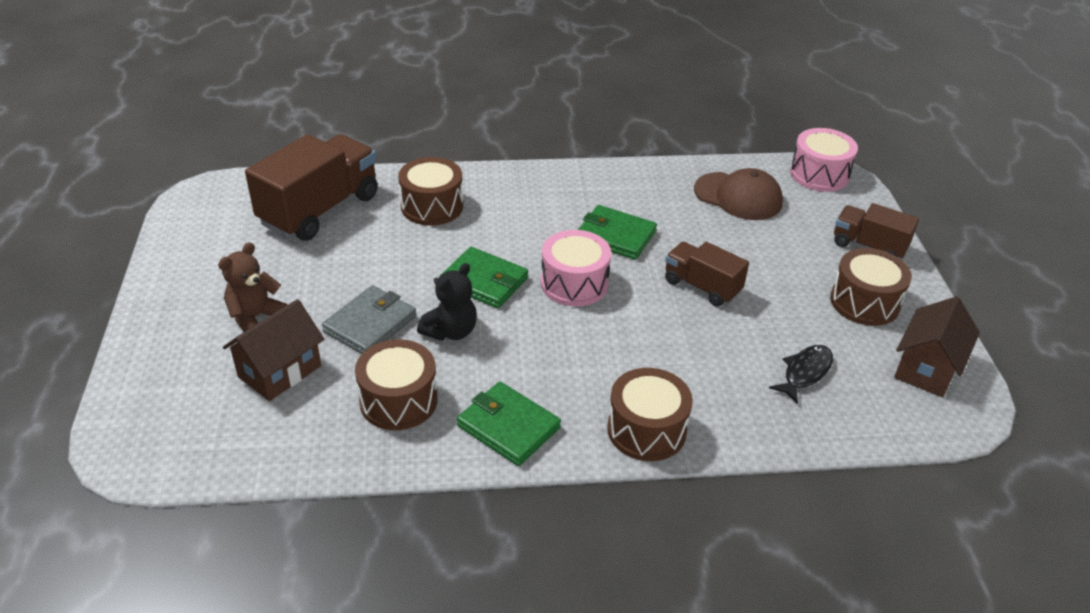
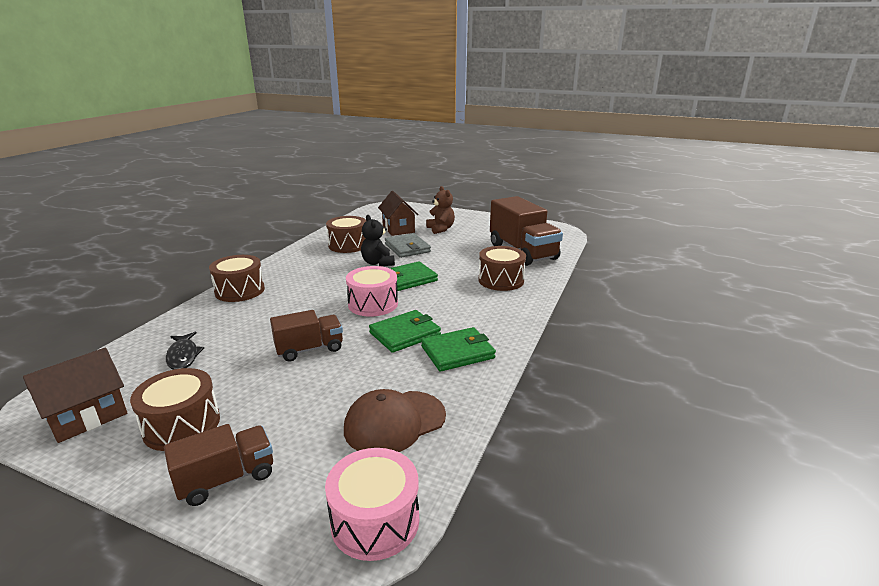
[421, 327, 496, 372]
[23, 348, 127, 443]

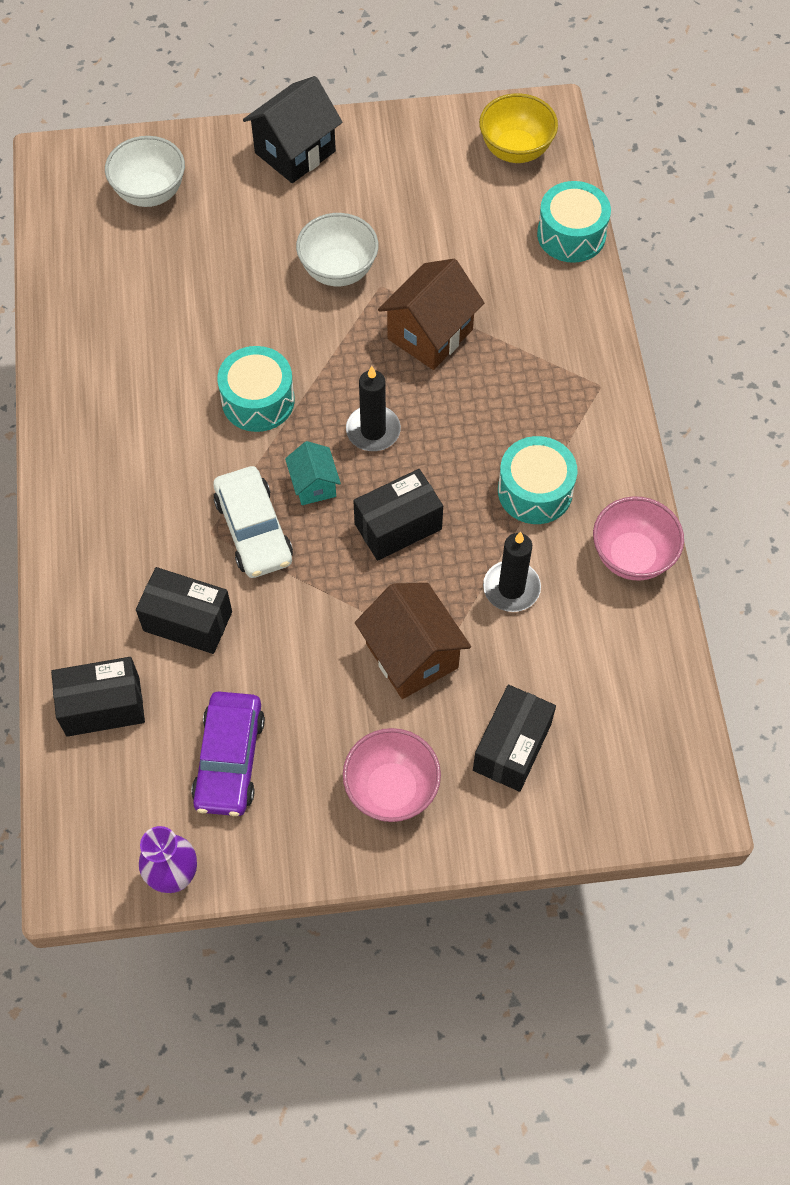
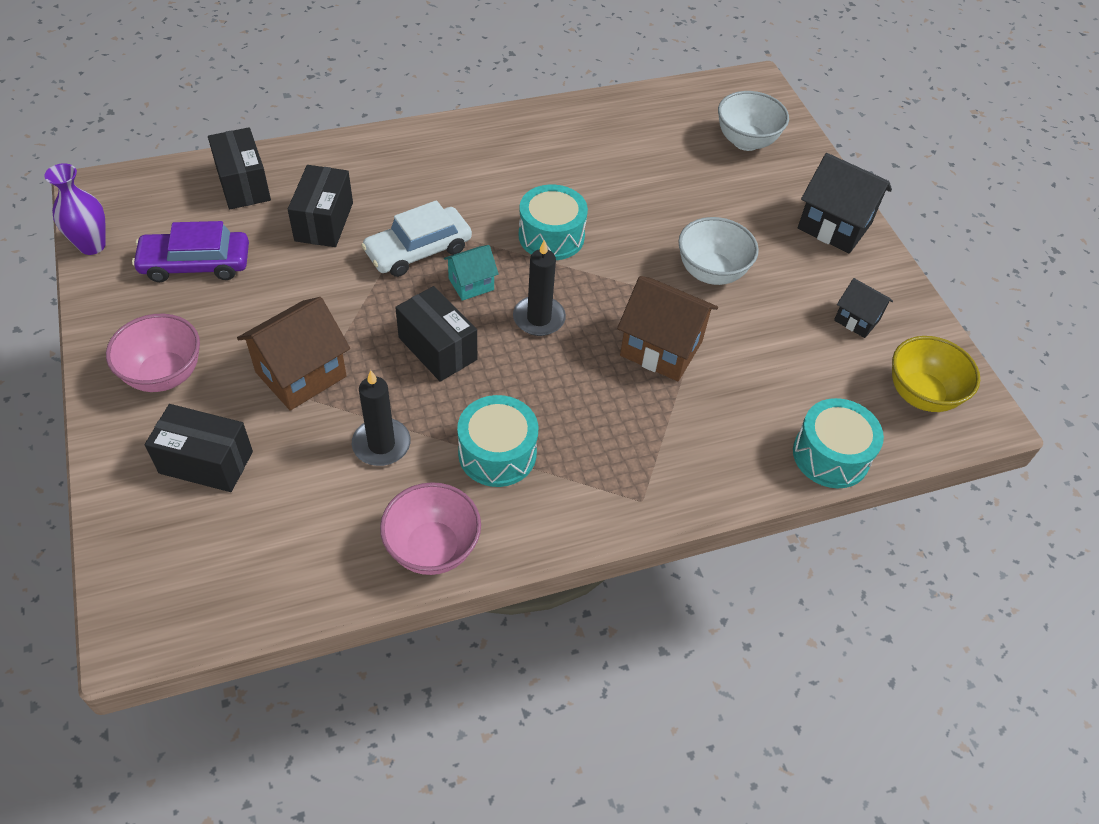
[834, 278, 893, 338]

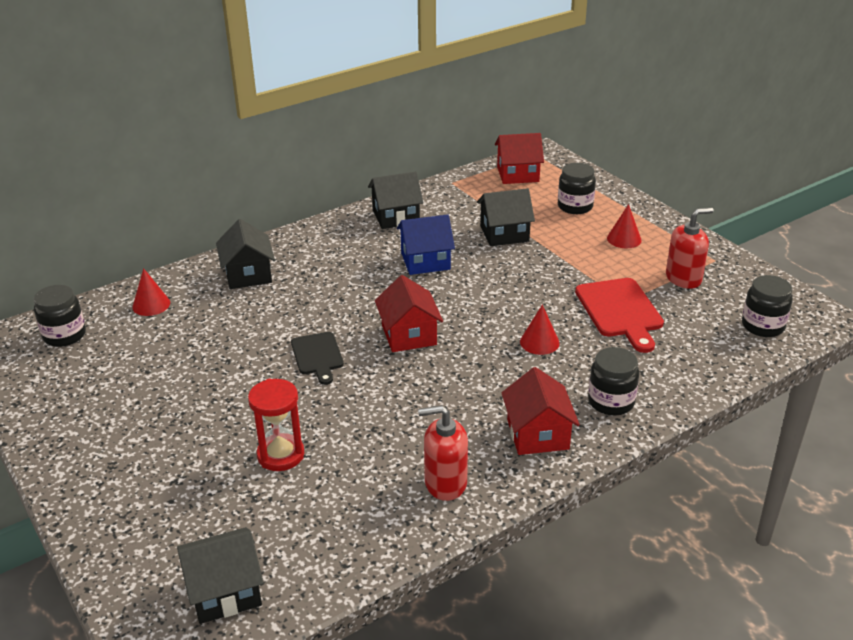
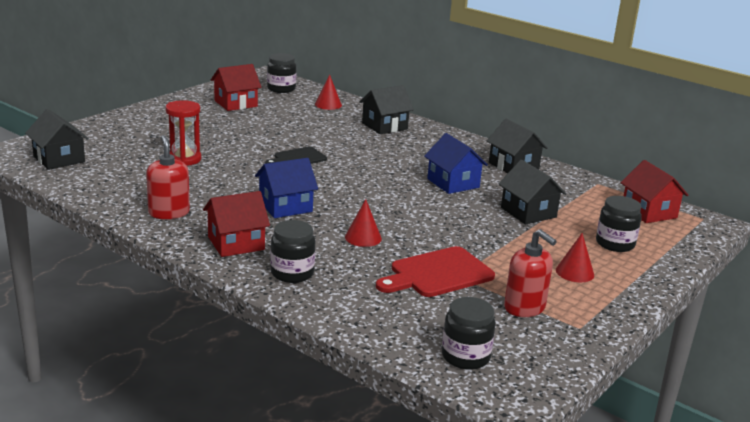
[255, 158, 318, 218]
[211, 64, 262, 111]

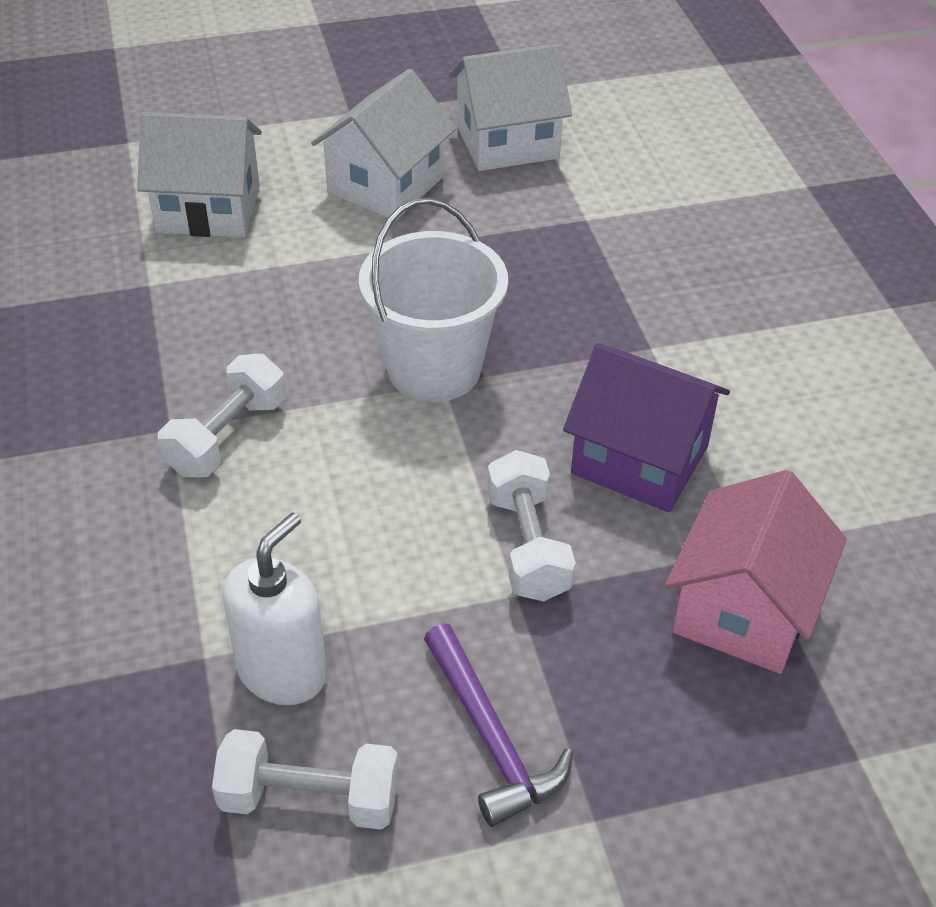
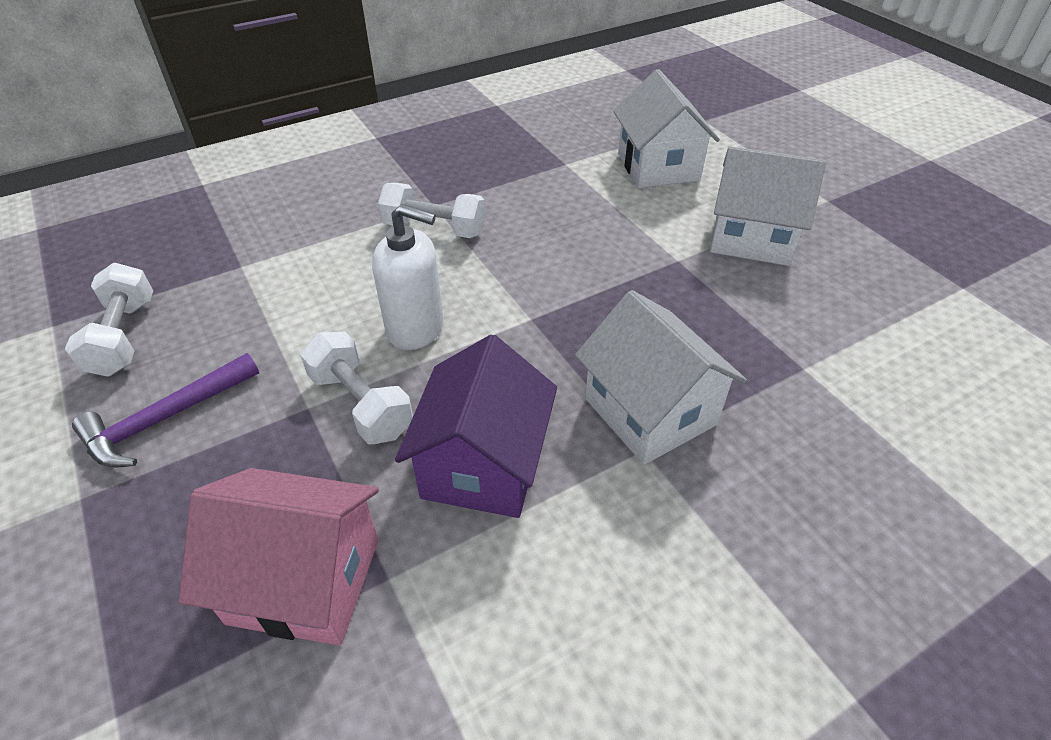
[359, 198, 508, 402] (first image)
[372, 204, 443, 350]
[575, 290, 747, 465]
[300, 332, 413, 444]

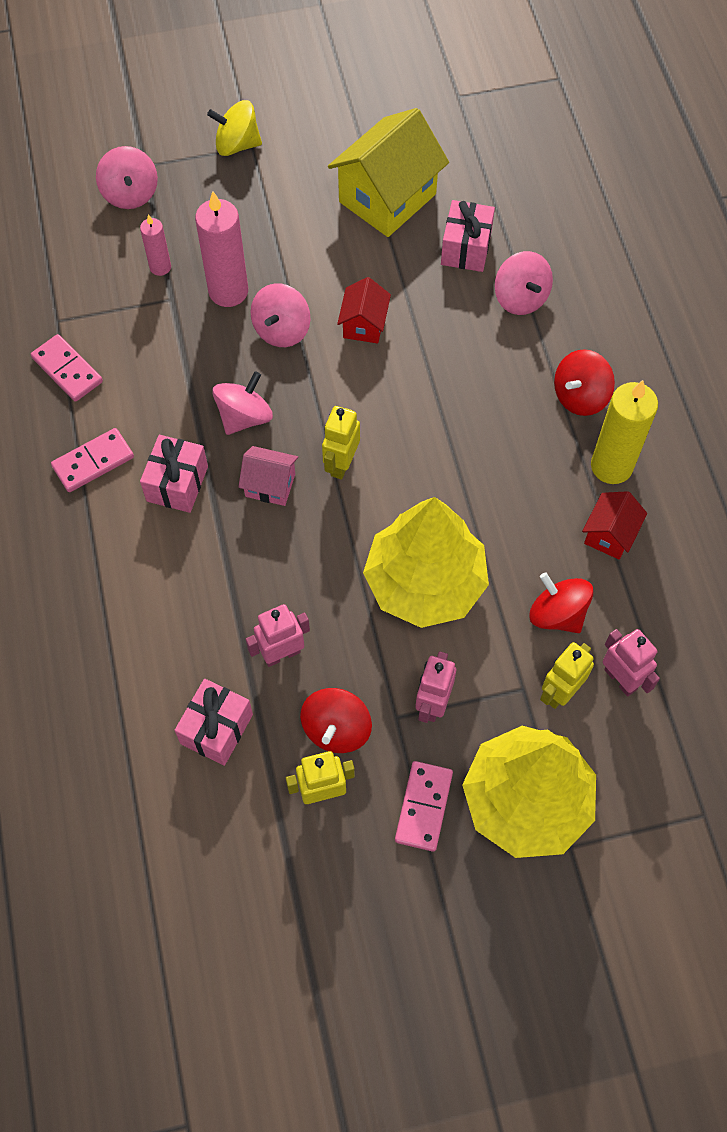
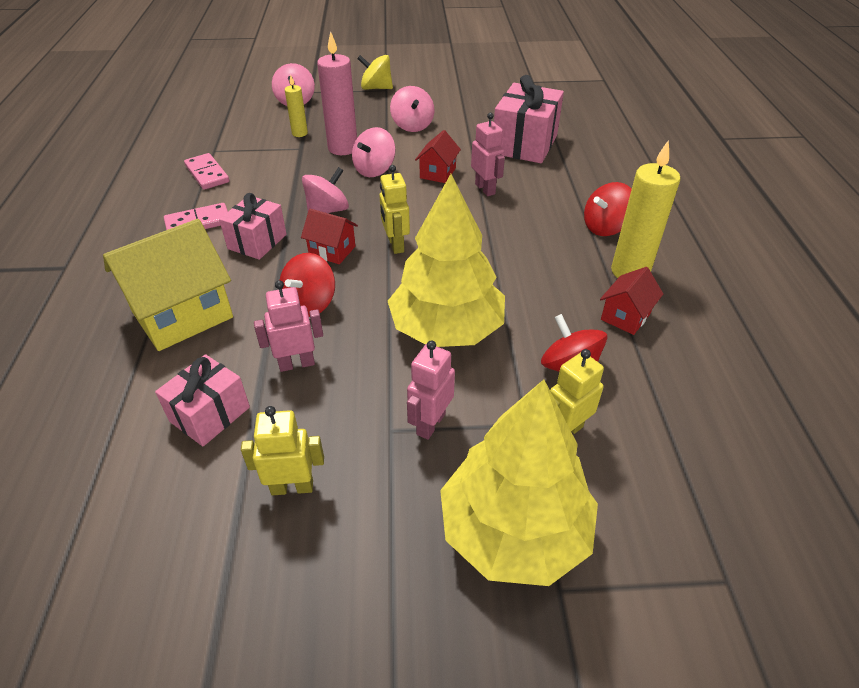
[395, 761, 453, 852] (first image)
[280, 253, 335, 317]
[103, 219, 233, 351]
[390, 86, 435, 132]
[471, 113, 505, 196]
[285, 75, 308, 137]
[301, 209, 358, 264]
[379, 165, 410, 254]
[494, 75, 564, 163]

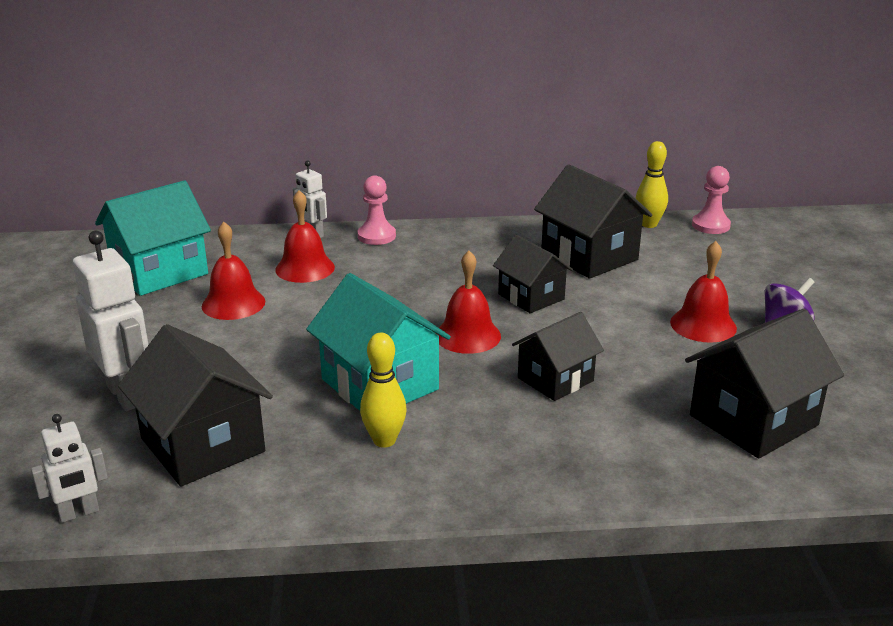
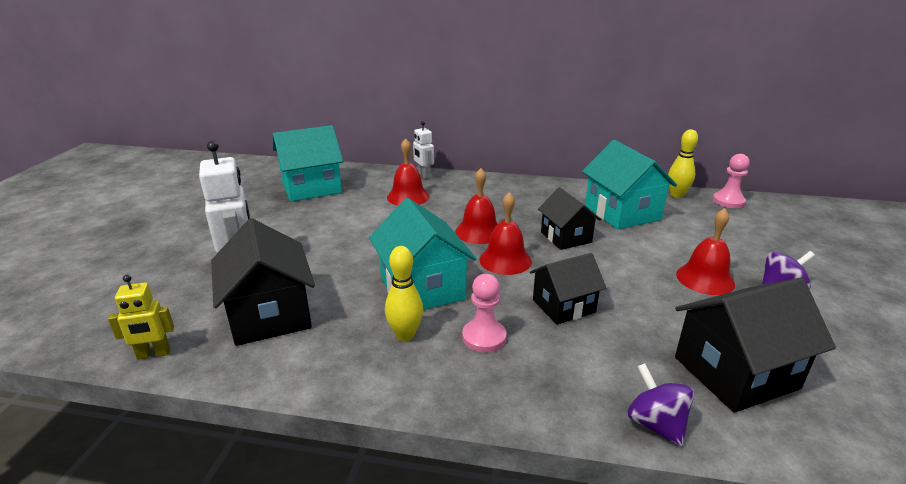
[627, 363, 694, 447]
[455, 168, 498, 244]
[462, 274, 506, 352]
[108, 275, 174, 360]
[582, 140, 677, 229]

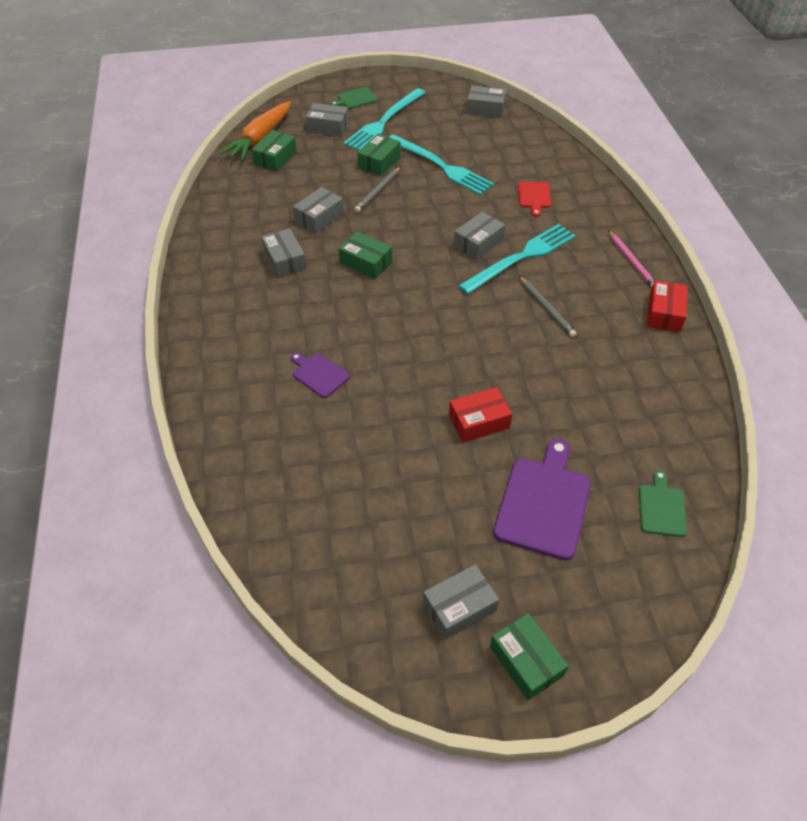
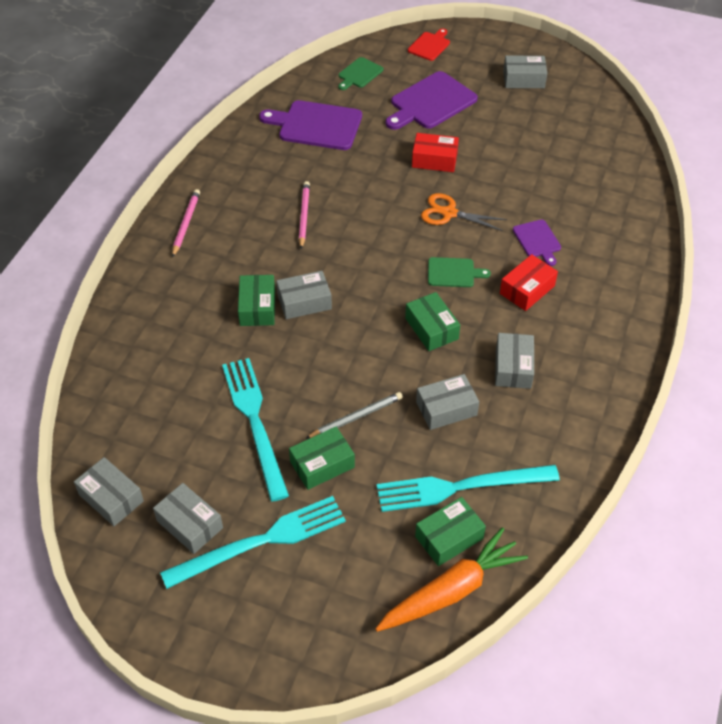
[259, 100, 362, 150]
[421, 193, 507, 231]
[153, 483, 223, 554]
[428, 257, 491, 287]
[377, 465, 560, 512]
[238, 275, 275, 326]
[408, 28, 450, 61]
[500, 254, 558, 311]
[299, 181, 310, 249]

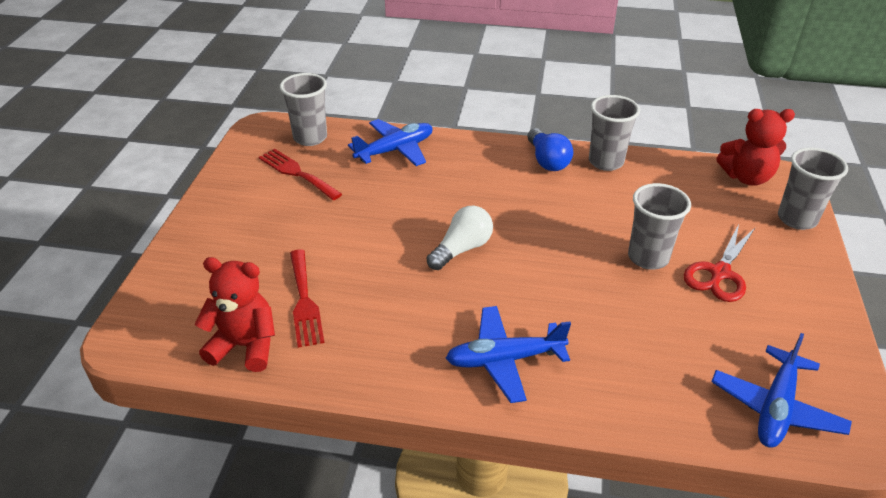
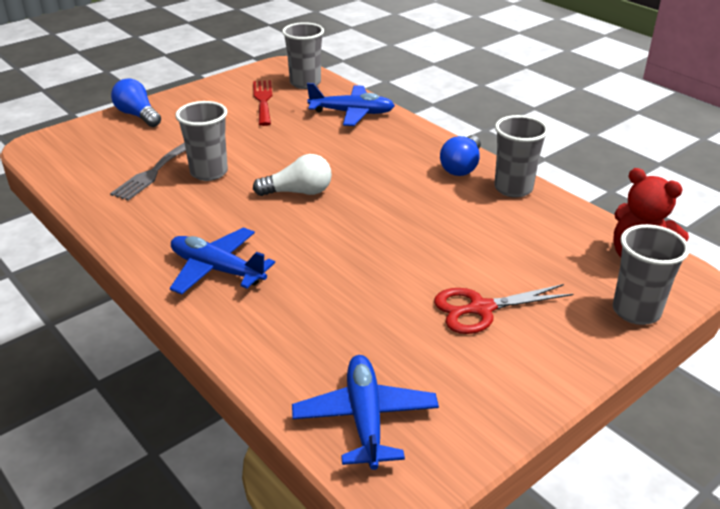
[195, 257, 275, 372] (first image)
[111, 78, 161, 127]
[175, 101, 228, 181]
[110, 143, 186, 201]
[292, 355, 439, 470]

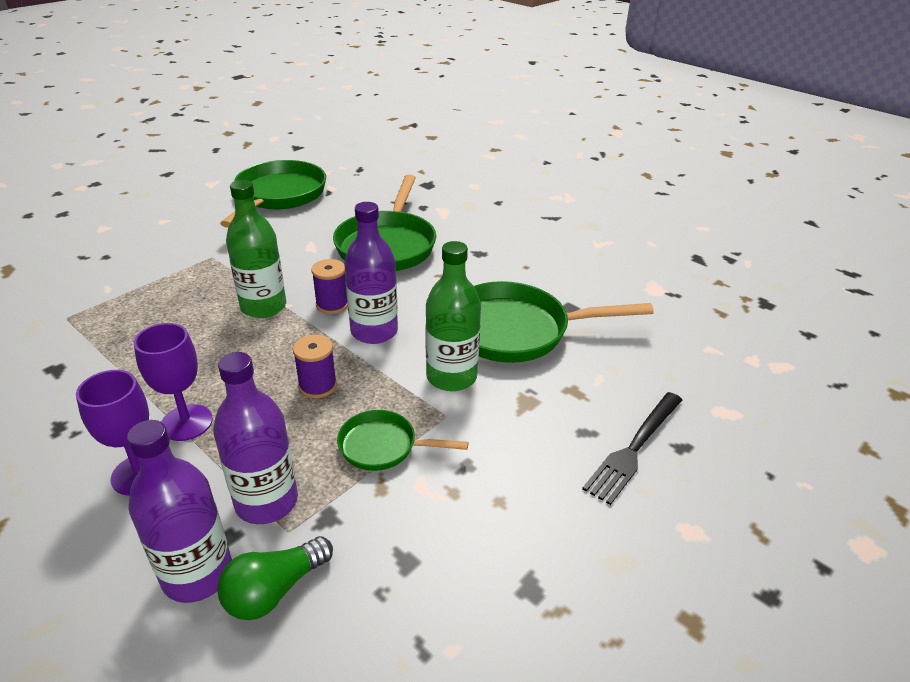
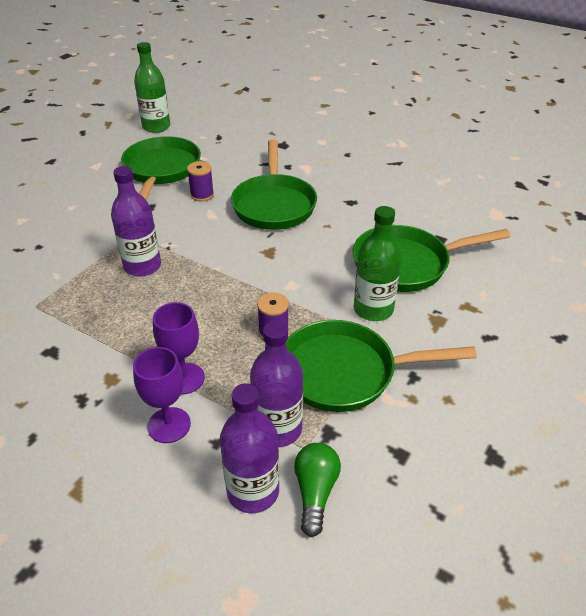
[582, 392, 682, 505] (first image)
[134, 42, 170, 133]
[187, 161, 214, 201]
[111, 166, 161, 277]
[294, 443, 341, 537]
[286, 320, 477, 412]

